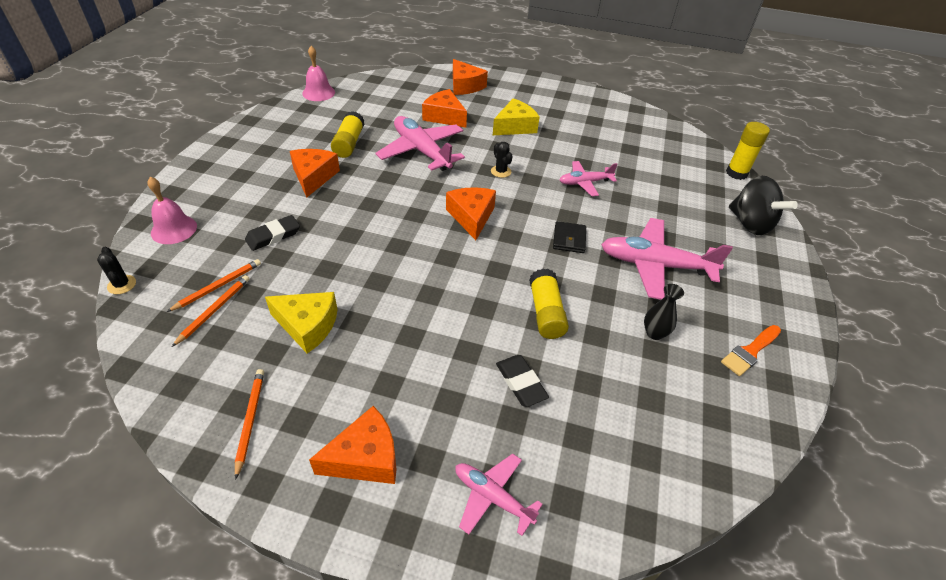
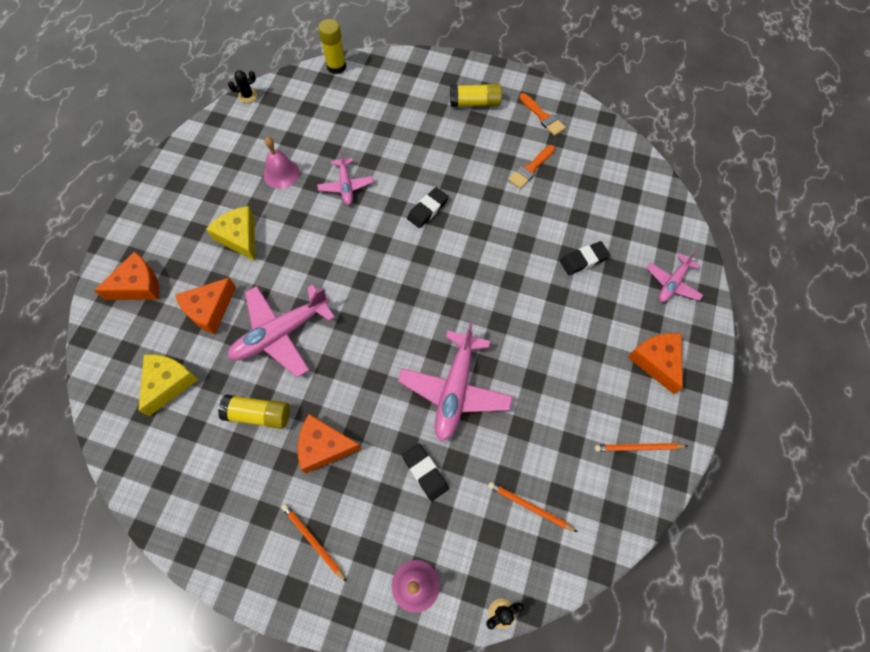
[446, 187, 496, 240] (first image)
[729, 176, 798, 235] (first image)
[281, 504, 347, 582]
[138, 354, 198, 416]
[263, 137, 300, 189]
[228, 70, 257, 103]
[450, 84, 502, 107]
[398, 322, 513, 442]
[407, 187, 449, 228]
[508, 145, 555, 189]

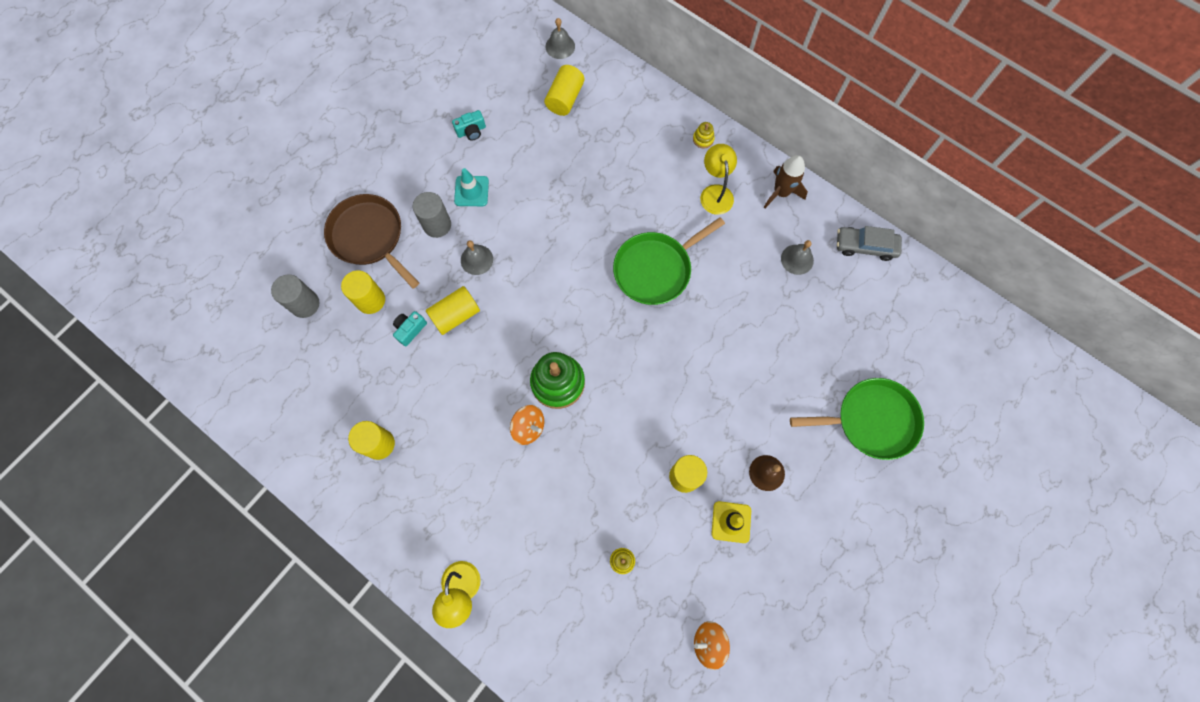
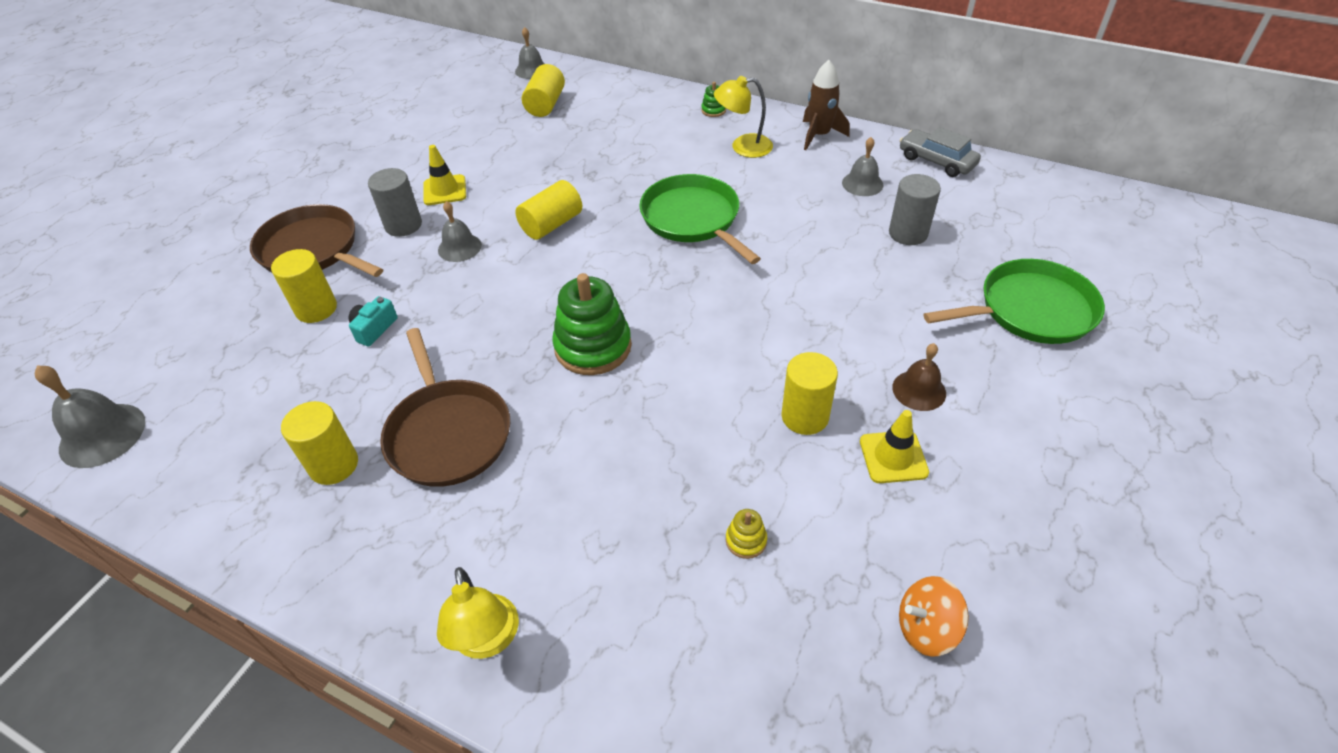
[452, 110, 486, 141] (first image)
[510, 405, 544, 445] (first image)
[35, 365, 145, 468]
[380, 328, 510, 487]
[889, 174, 941, 245]
[515, 180, 582, 240]
[423, 145, 466, 205]
[701, 82, 726, 117]
[639, 174, 761, 264]
[714, 76, 773, 158]
[900, 127, 981, 177]

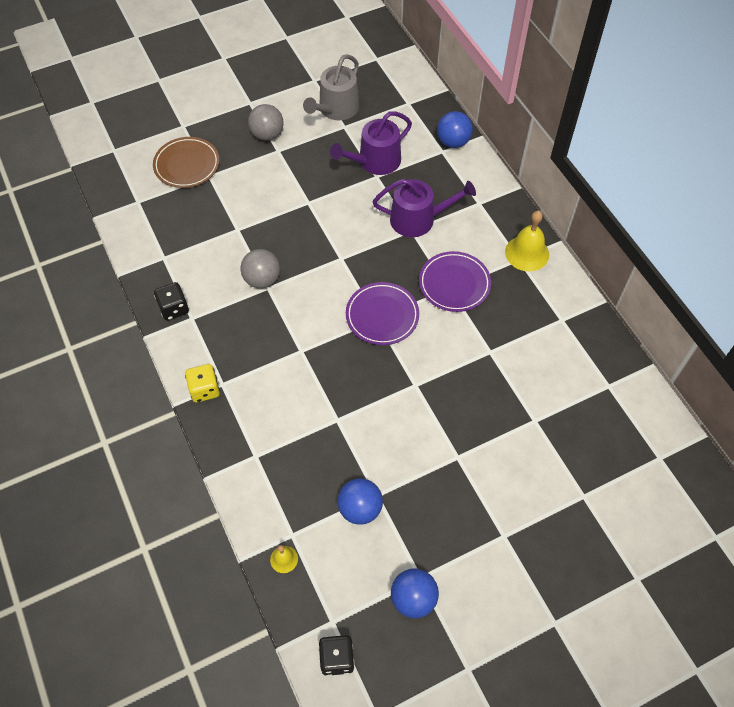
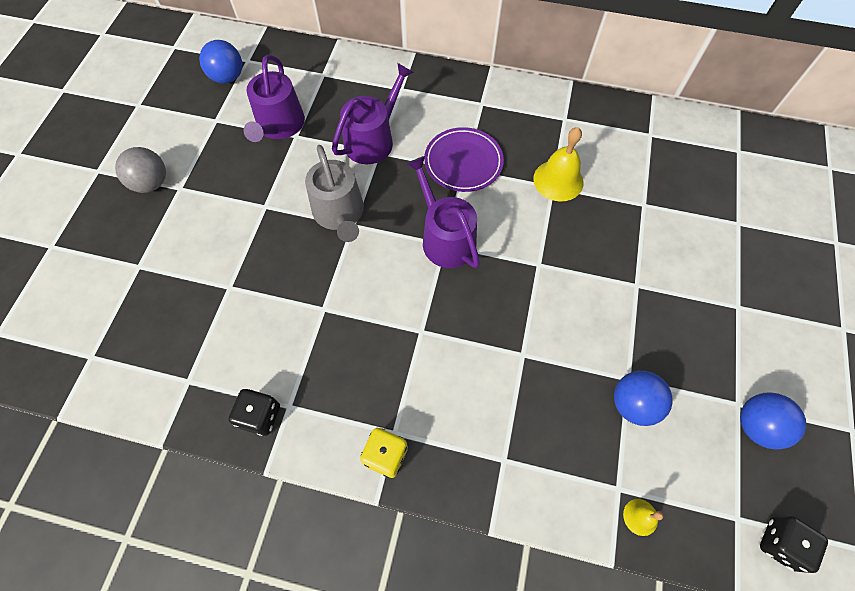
[153, 137, 220, 188] (first image)
[241, 249, 280, 288] (first image)
[305, 145, 364, 242]
[199, 40, 242, 83]
[533, 127, 584, 201]
[407, 156, 480, 268]

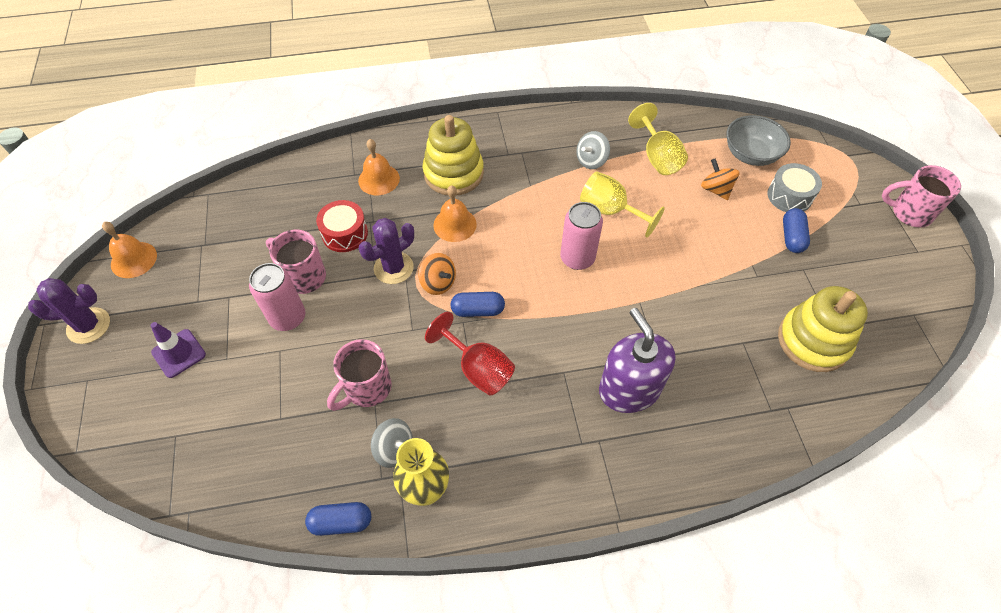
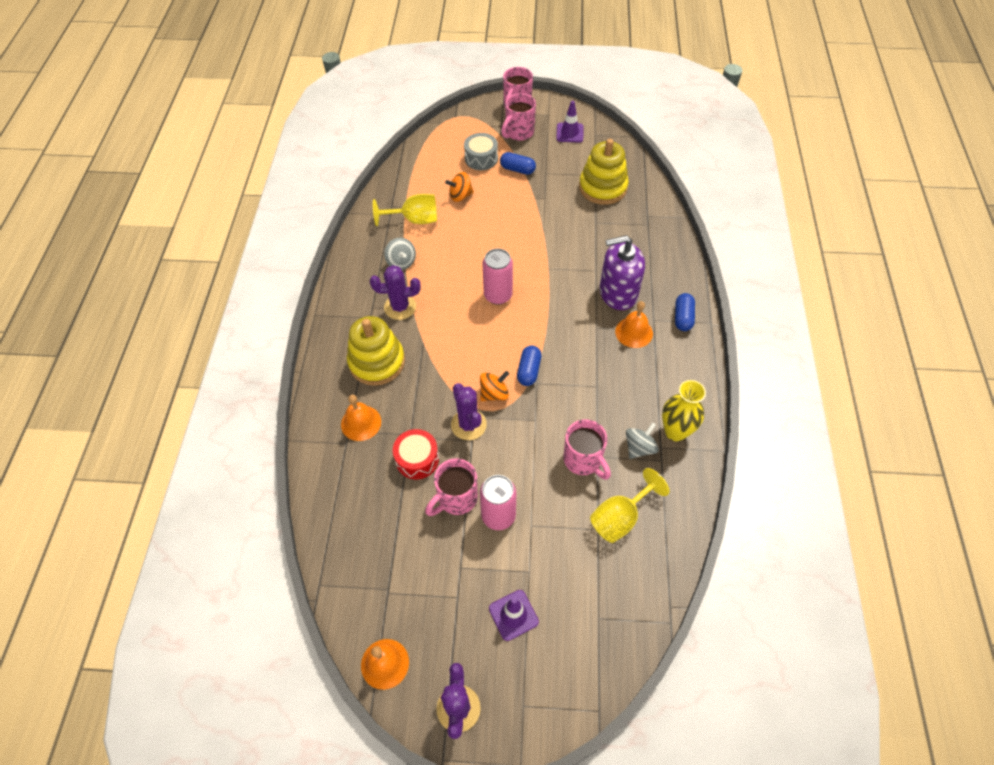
[425, 312, 515, 396] (first image)
[726, 115, 791, 166] (first image)
[370, 265, 421, 320]
[501, 93, 536, 141]
[556, 101, 583, 143]
[675, 293, 695, 331]
[615, 301, 653, 348]
[590, 468, 670, 543]

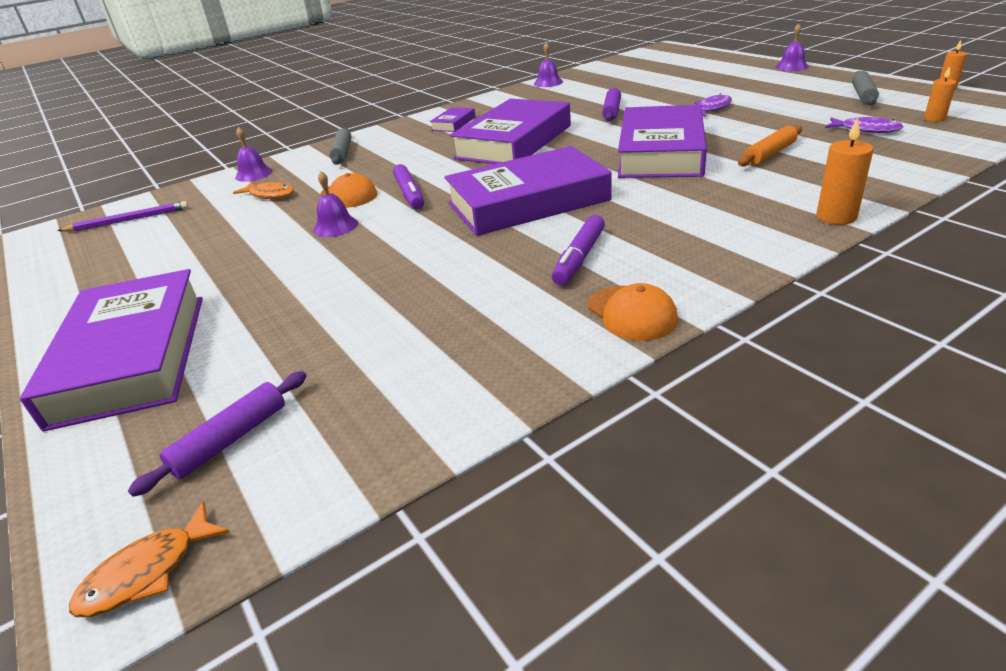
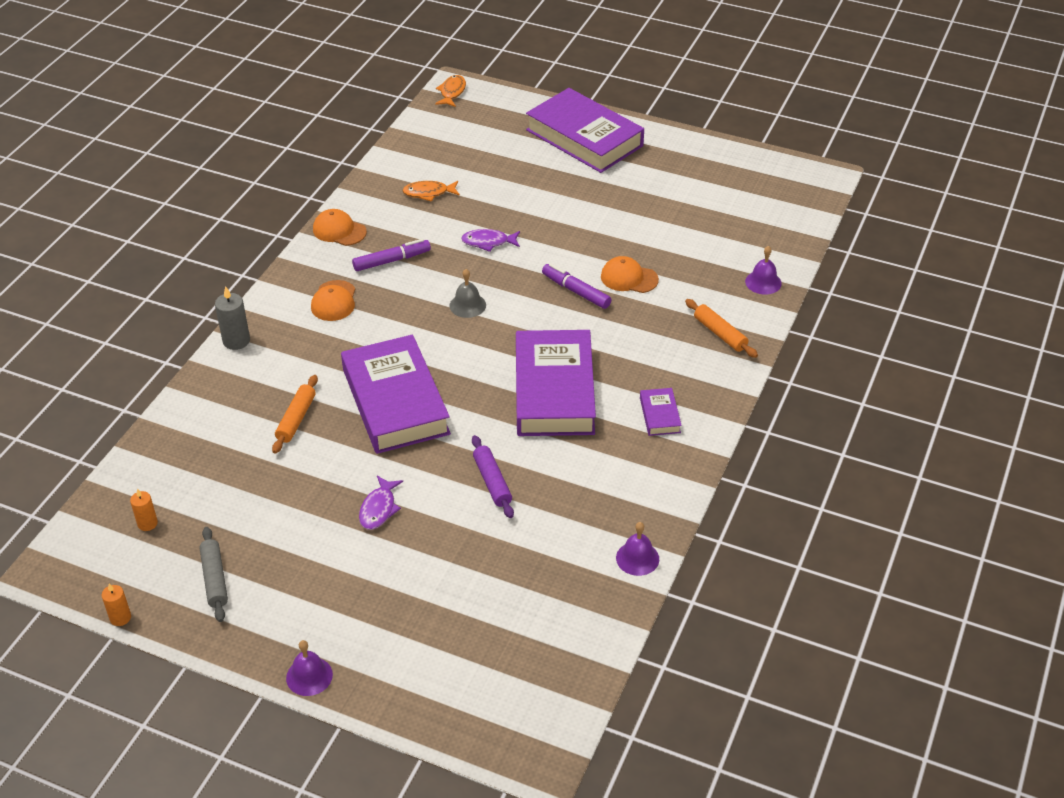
[58, 201, 189, 231] (first image)
[128, 371, 307, 497] (first image)
[313, 171, 358, 237] (first image)
[311, 280, 355, 321]
[402, 181, 460, 202]
[461, 229, 520, 252]
[449, 269, 486, 318]
[685, 299, 758, 358]
[215, 286, 250, 350]
[352, 239, 431, 271]

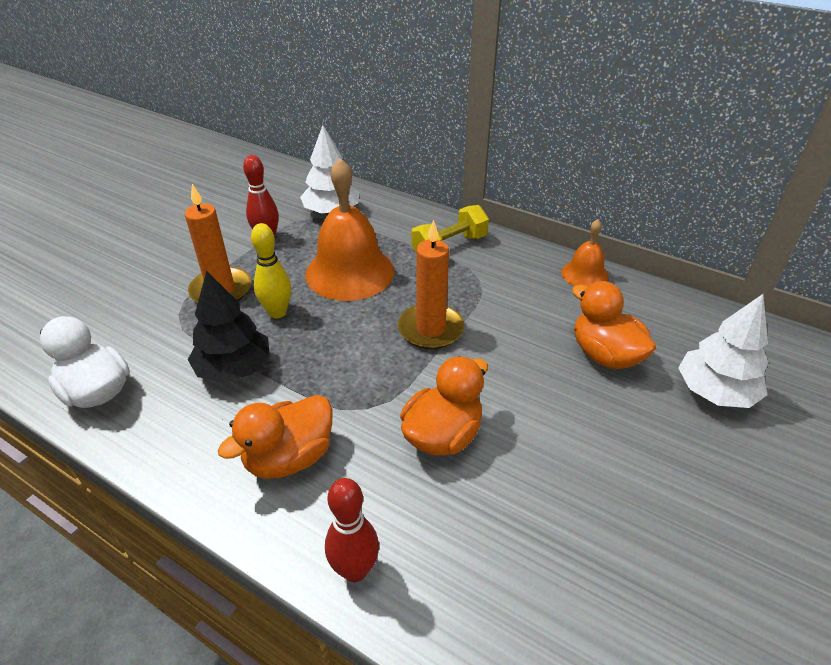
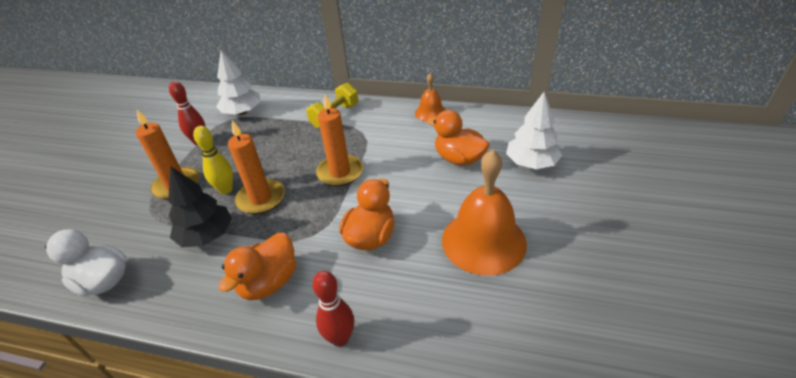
[228, 120, 285, 214]
[442, 149, 527, 276]

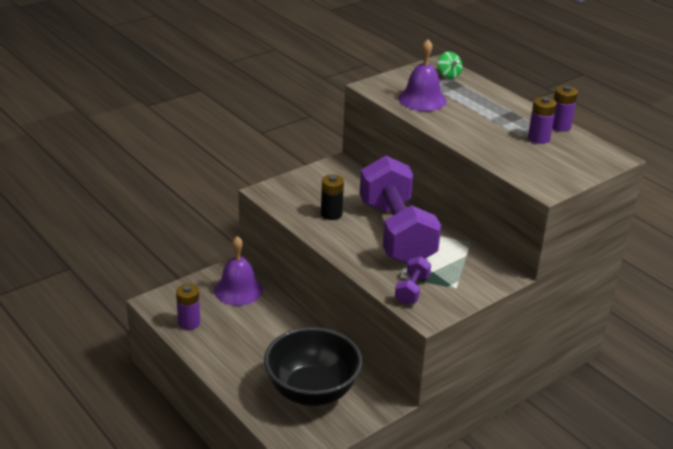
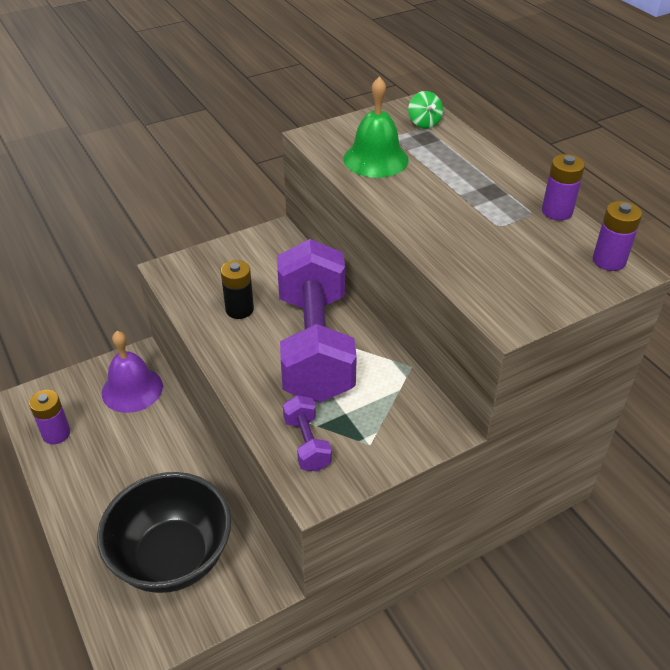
[593, 201, 642, 271]
[343, 77, 409, 178]
[283, 395, 332, 472]

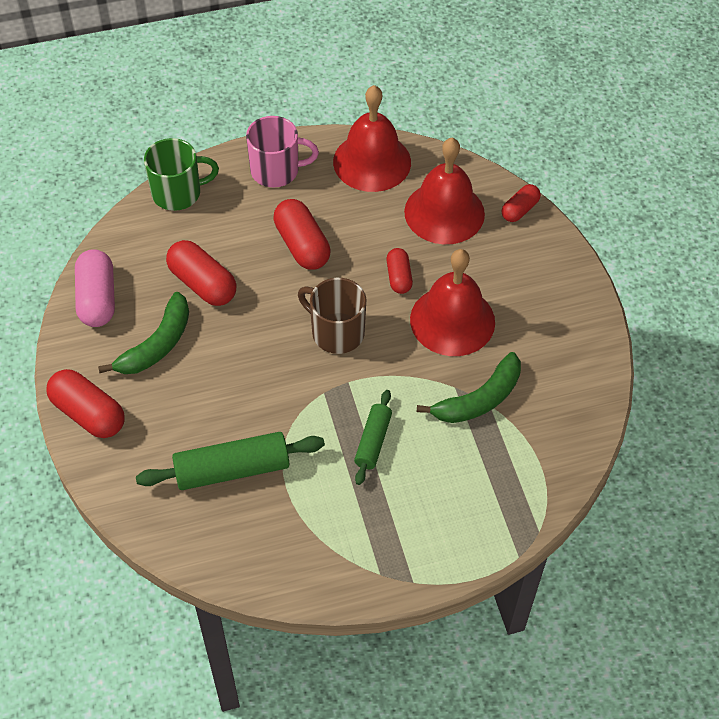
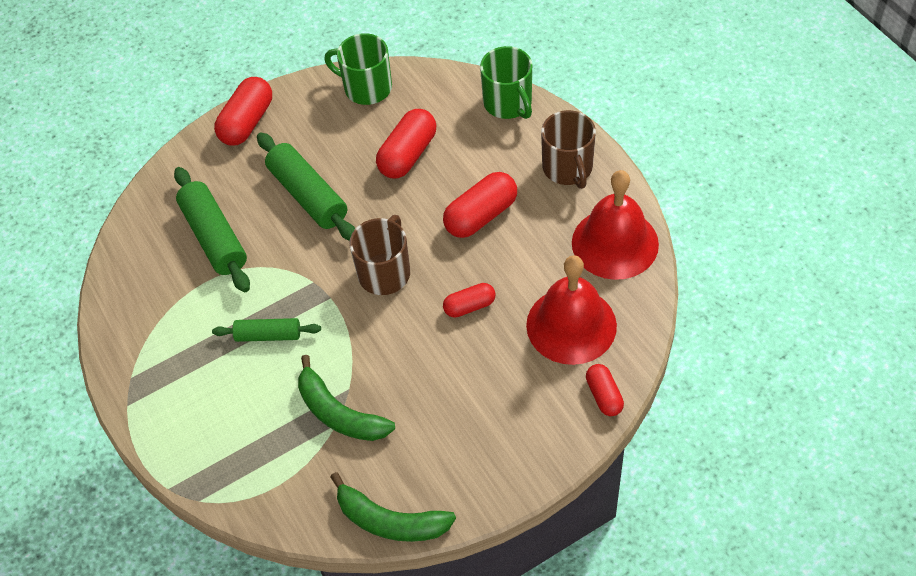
[410, 249, 495, 356] (first image)
[257, 132, 355, 241]
[331, 472, 456, 542]
[324, 33, 392, 105]
[541, 110, 596, 189]
[586, 364, 624, 416]

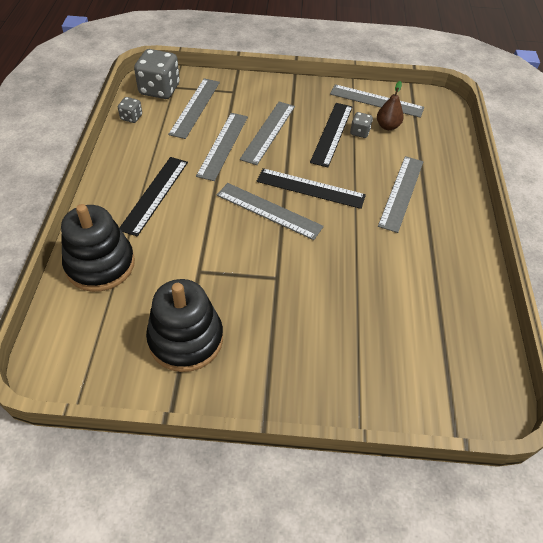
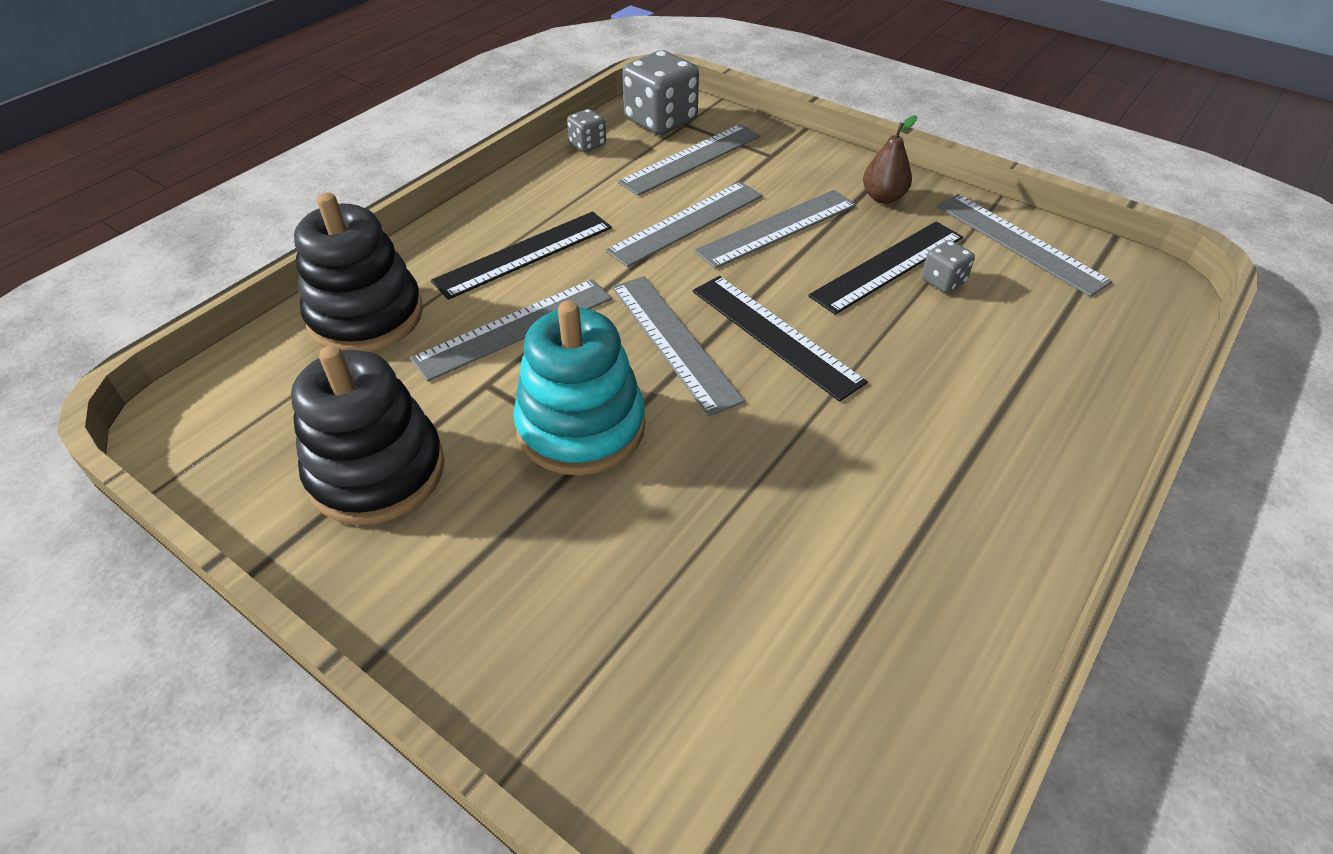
[513, 300, 645, 476]
[863, 115, 917, 204]
[410, 279, 612, 382]

